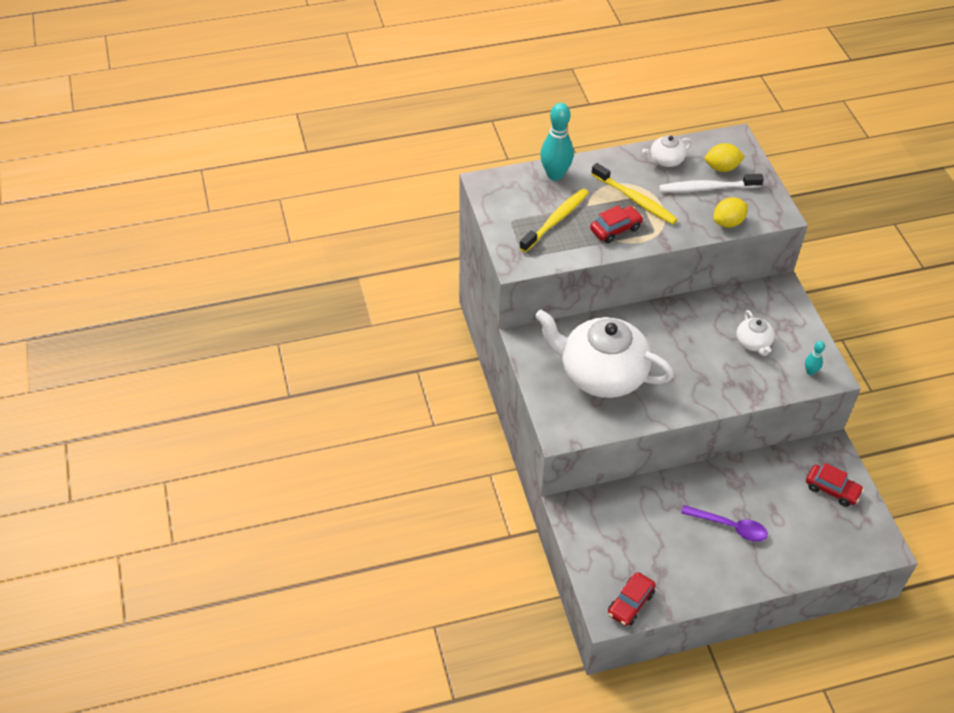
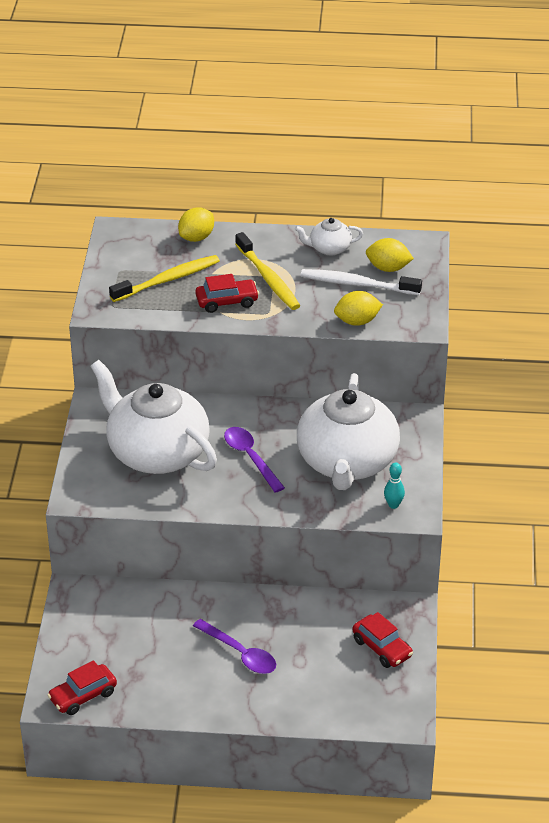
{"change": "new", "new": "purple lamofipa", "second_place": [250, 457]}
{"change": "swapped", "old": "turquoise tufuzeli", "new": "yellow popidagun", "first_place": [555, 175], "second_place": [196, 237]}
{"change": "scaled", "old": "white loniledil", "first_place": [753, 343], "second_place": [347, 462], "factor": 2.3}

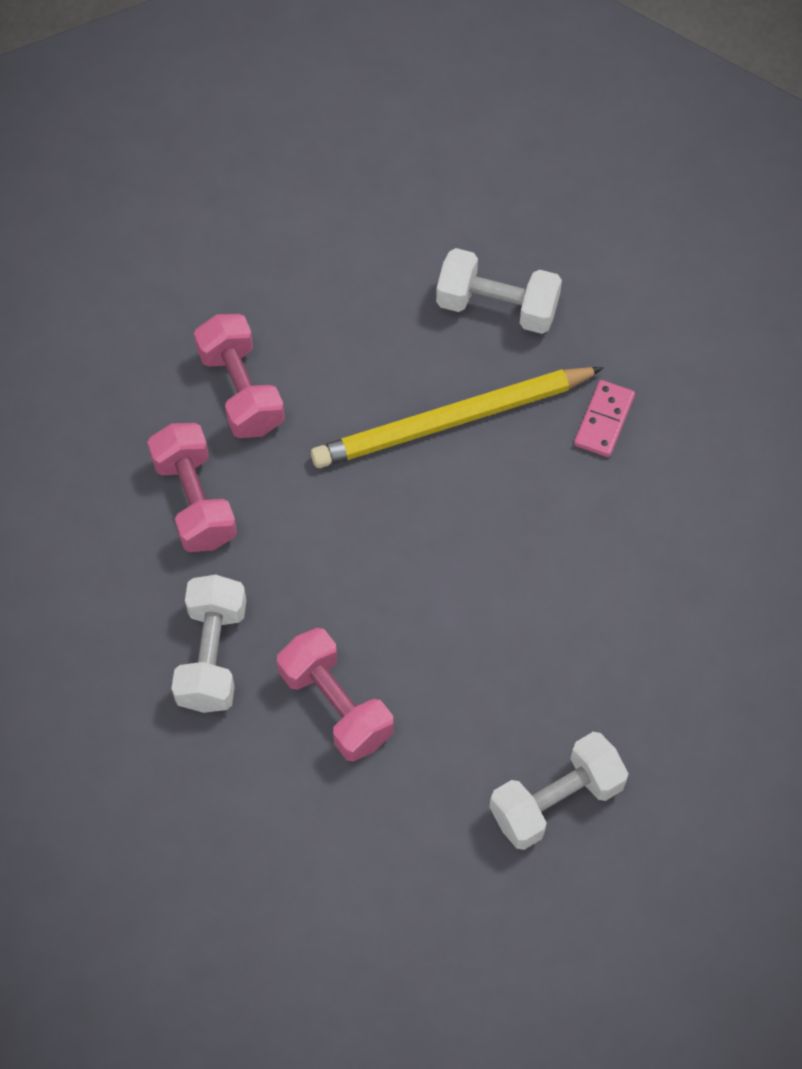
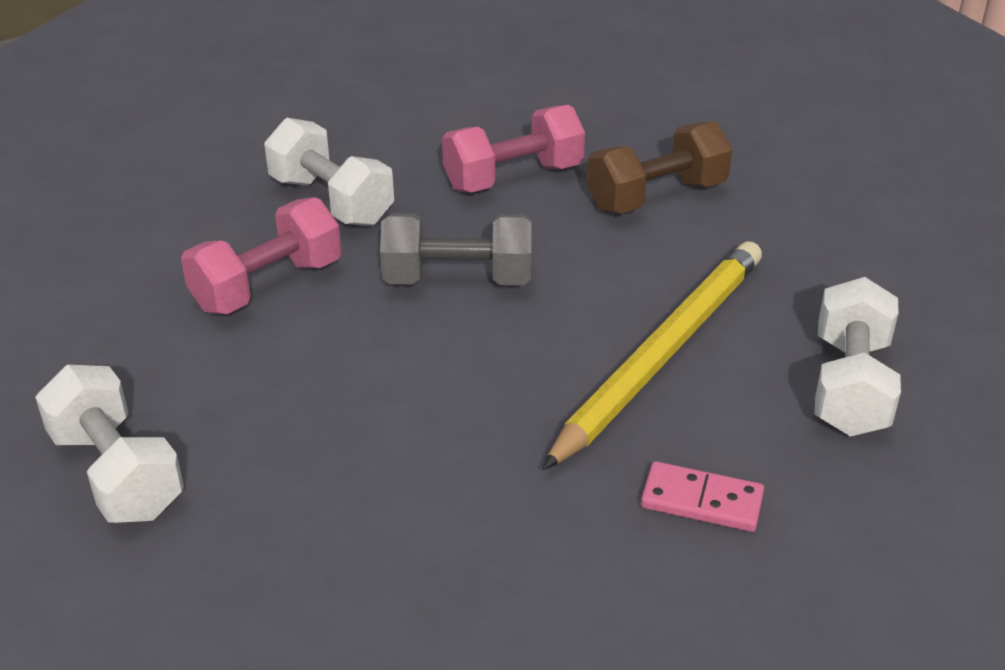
{"change": "new", "new": "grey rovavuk", "second_place": [457, 279]}
{"change": "repainted", "old": "pink rovavuk", "new": "brown rovavuk", "first_place": [241, 390], "second_place": [656, 196]}
{"change": "rotated", "old": "white rovavuk", "first_place": [212, 655], "second_place": [331, 201], "degrees": 45}
{"change": "rotated", "old": "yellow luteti", "first_place": [452, 421], "second_place": [660, 354], "degrees": 60}

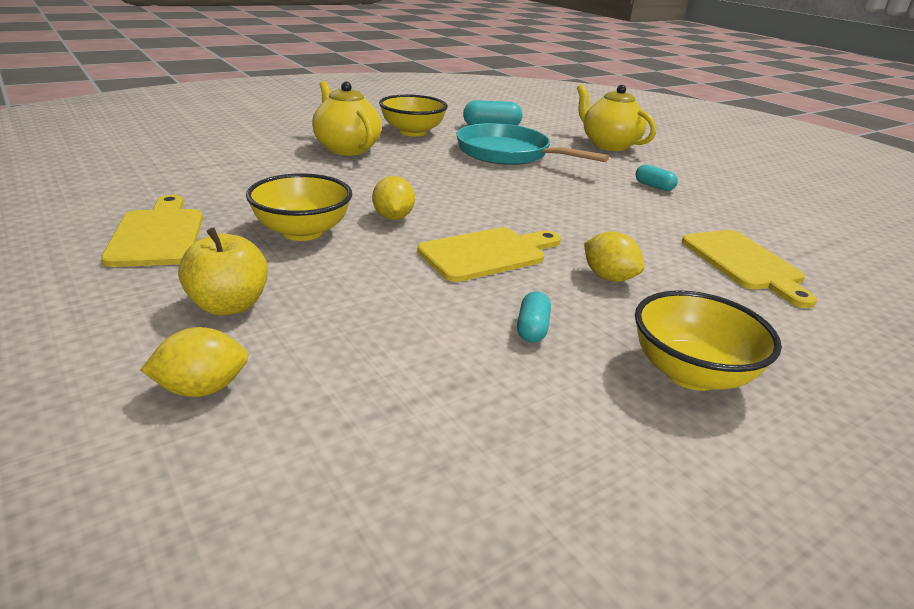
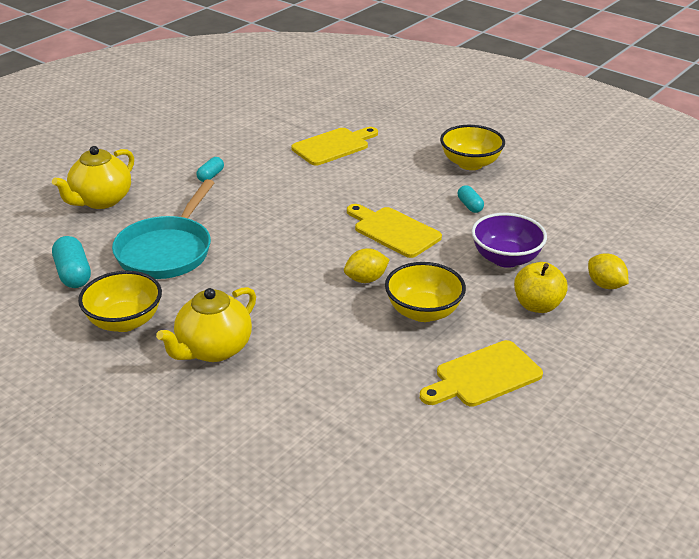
{"change": "gone", "old": "yellow popidagun", "first_place": [608, 277]}
{"change": "new", "new": "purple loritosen", "second_place": [506, 259]}
{"change": "rotated", "old": "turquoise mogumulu", "first_place": [532, 328], "second_place": [469, 206], "degrees": 75}

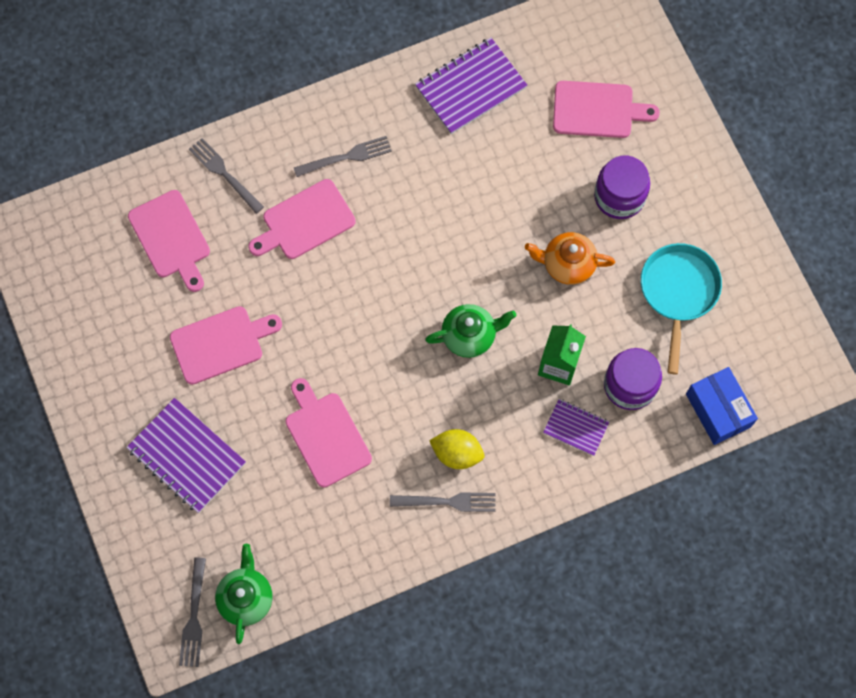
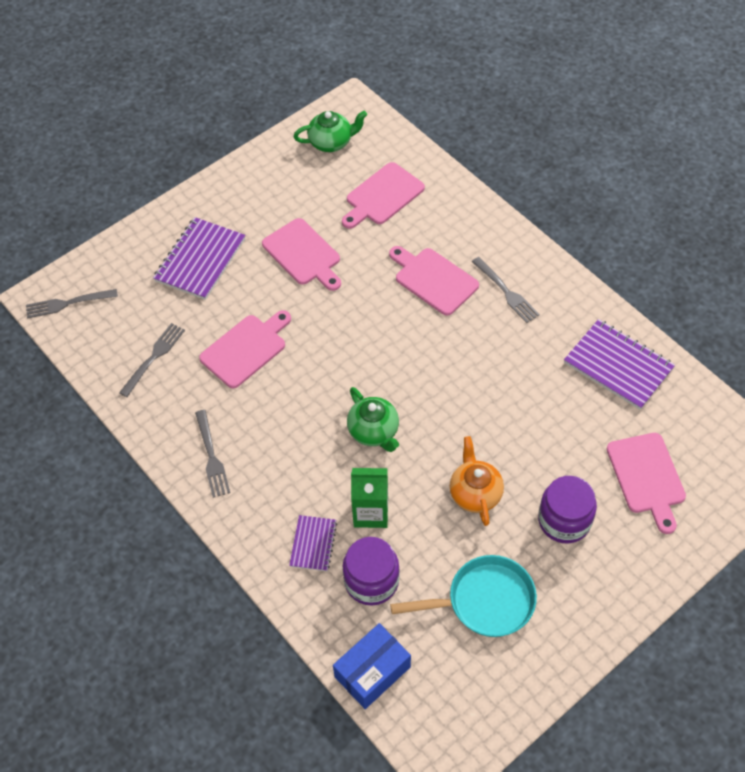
{"change": "gone", "old": "yellow popidagun", "first_place": [457, 453]}
{"change": "shifted", "old": "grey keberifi", "first_place": [224, 174], "second_place": [154, 357]}
{"change": "shifted", "old": "green loniledil", "first_place": [246, 597], "second_place": [331, 142]}

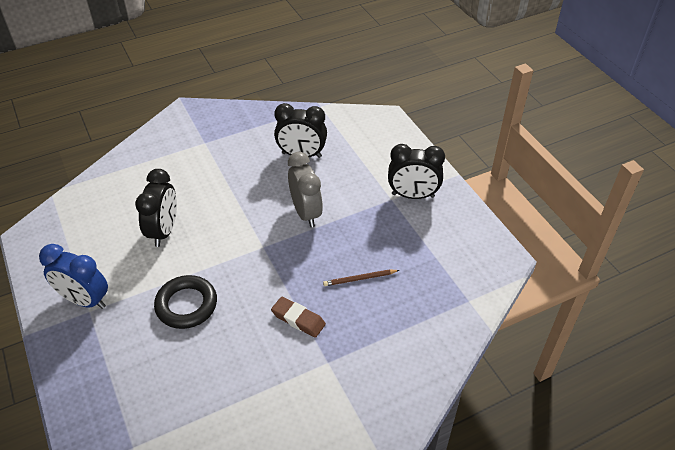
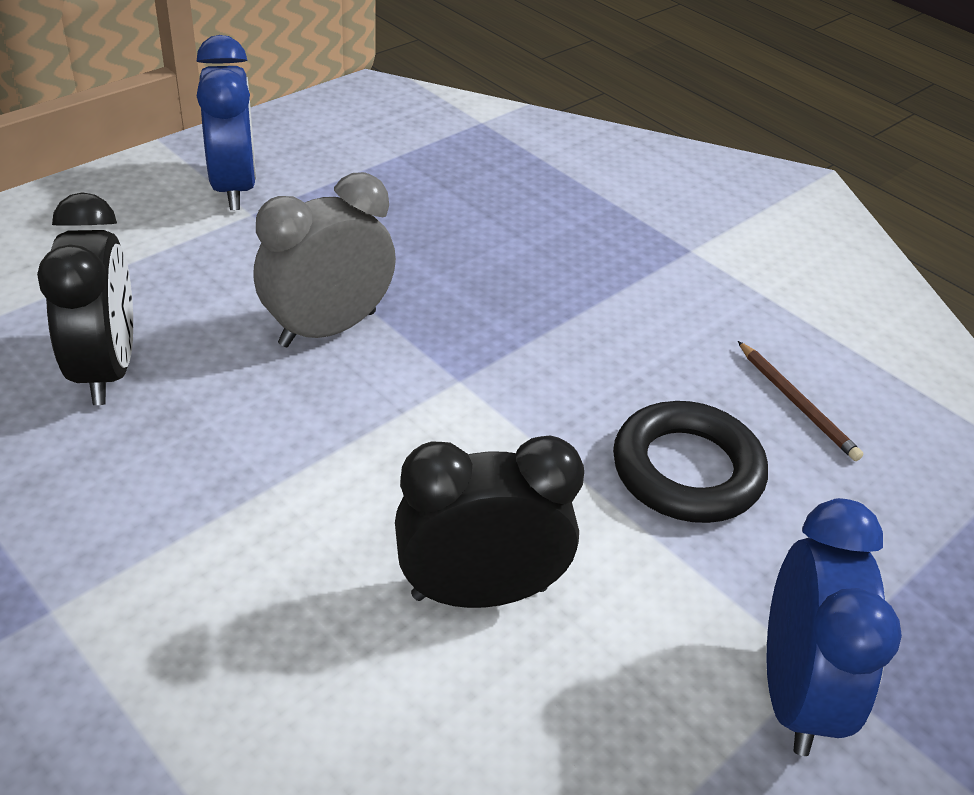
{"change": "gone", "old": "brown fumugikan", "first_place": [298, 319]}
{"change": "shifted", "old": "brown luteti", "first_place": [359, 279], "second_place": [797, 403]}
{"change": "repainted", "old": "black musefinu", "new": "blue musefinu", "first_place": [413, 195], "second_place": [234, 187]}

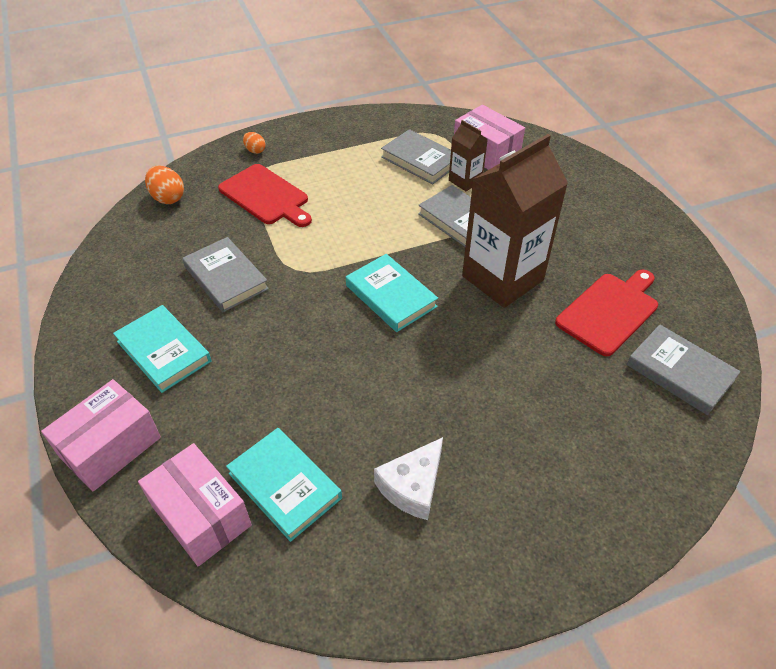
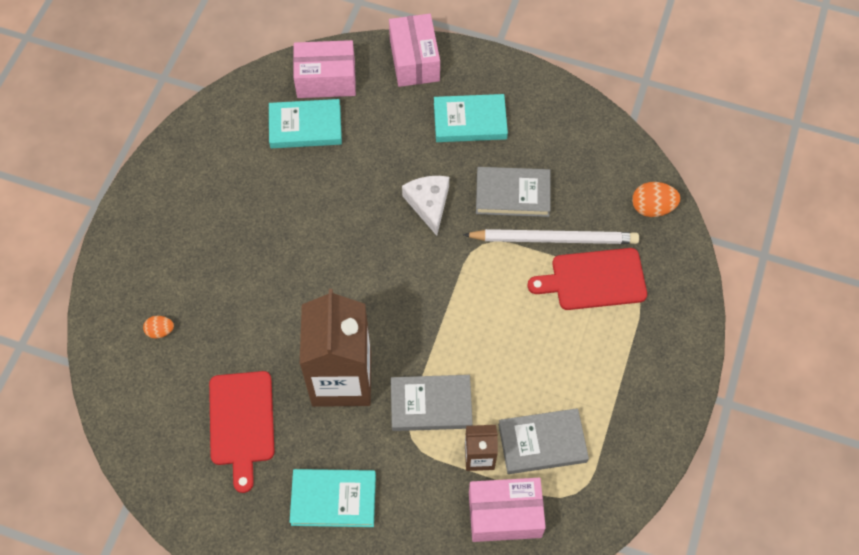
{"change": "gone", "old": "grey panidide", "first_place": [680, 372]}
{"change": "new", "new": "white luteti", "second_place": [553, 239]}
{"change": "shifted", "old": "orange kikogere", "first_place": [255, 150], "second_place": [160, 331]}
{"change": "shifted", "old": "turquoise panidide", "first_place": [391, 296], "second_place": [333, 499]}
{"change": "shifted", "old": "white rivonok", "first_place": [412, 486], "second_place": [429, 204]}

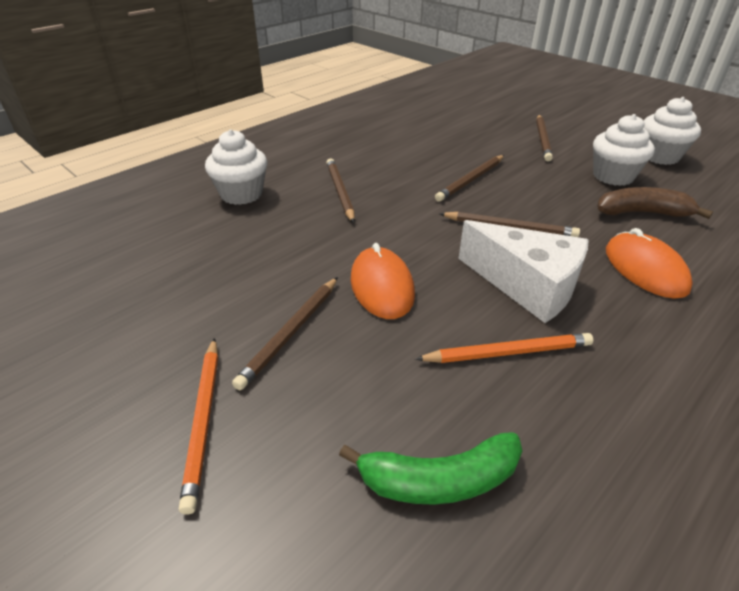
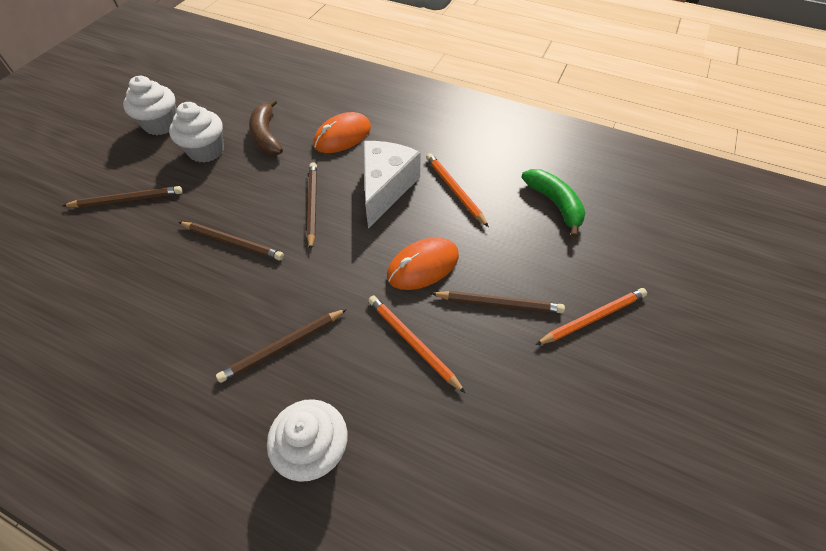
{"change": "new", "new": "orange luteti", "second_place": [413, 343]}

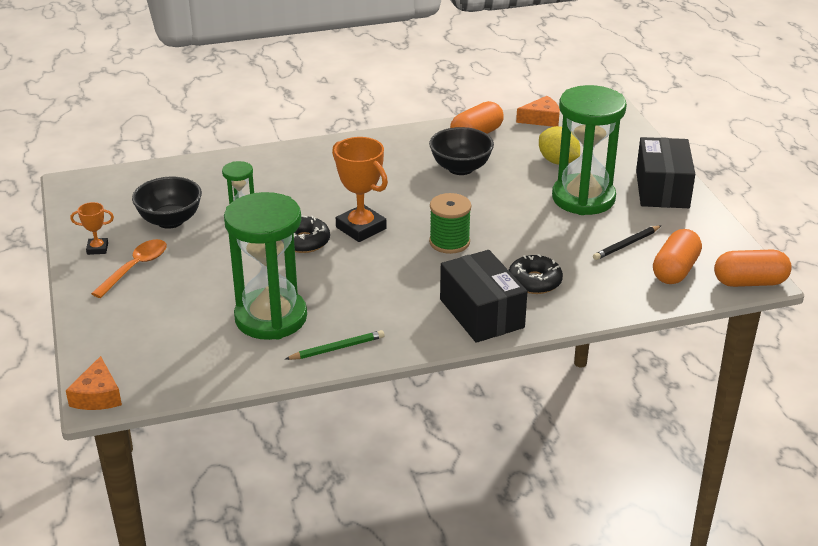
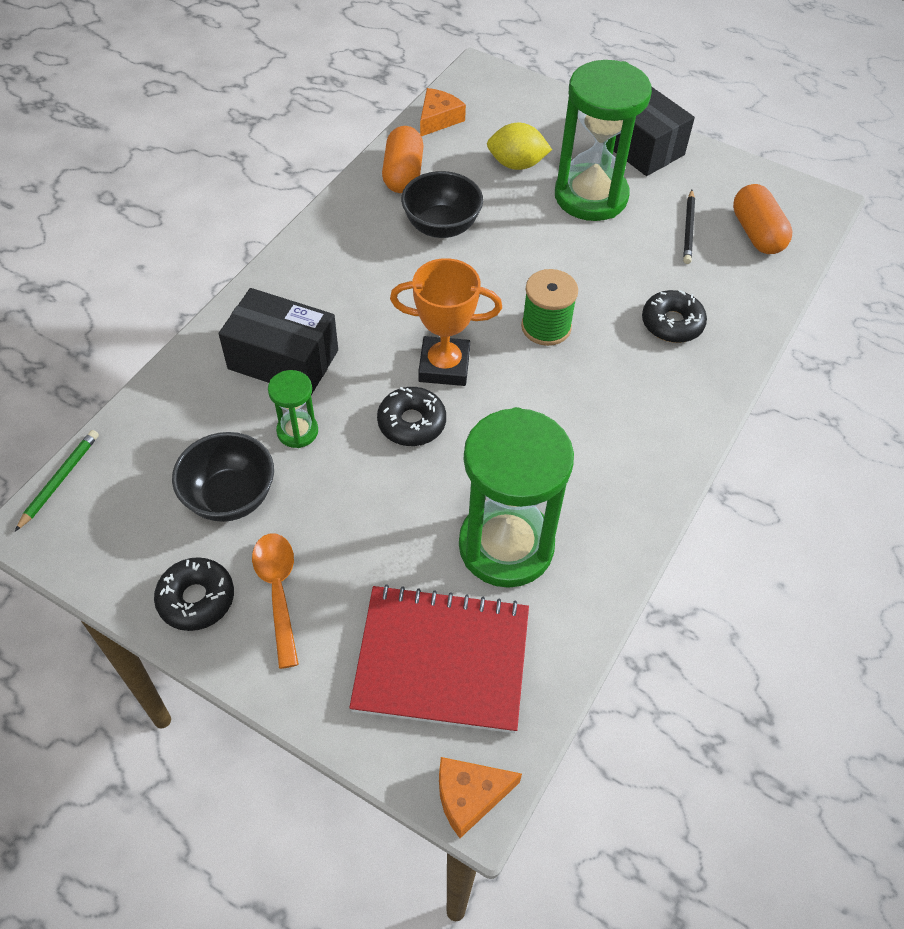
{"change": "gone", "old": "orange mogumulu", "first_place": [749, 282]}
{"change": "new", "new": "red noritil", "second_place": [442, 660]}
{"change": "shifted", "old": "green luteti", "first_place": [337, 348], "second_place": [60, 480]}
{"change": "shifted", "old": "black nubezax", "first_place": [481, 313], "second_place": [283, 359]}
{"change": "swapped", "old": "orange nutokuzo", "new": "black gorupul", "first_place": [97, 249], "second_place": [196, 599]}
{"change": "rotated", "old": "orange rivonok", "first_place": [97, 395], "second_place": [470, 796], "degrees": 120}

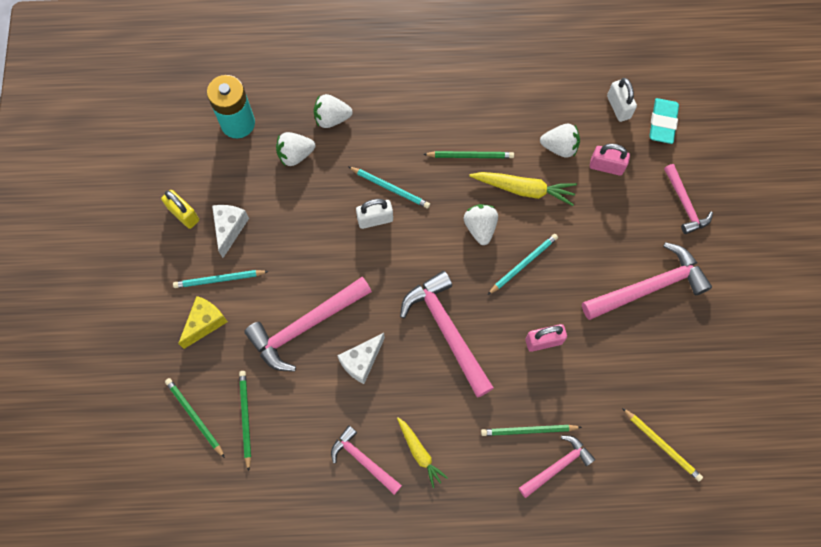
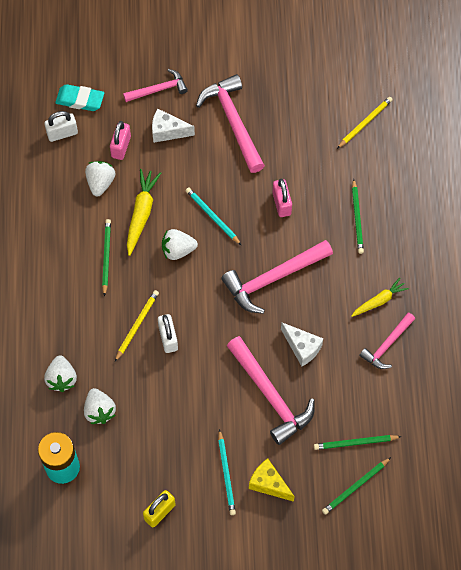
{"change": "gone", "old": "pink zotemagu", "first_place": [557, 466]}
{"change": "shifted", "old": "white rivonok", "first_place": [229, 229], "second_place": [167, 131]}
{"change": "repainted", "old": "turquoise luteti", "new": "yellow luteti", "first_place": [390, 188], "second_place": [137, 325]}

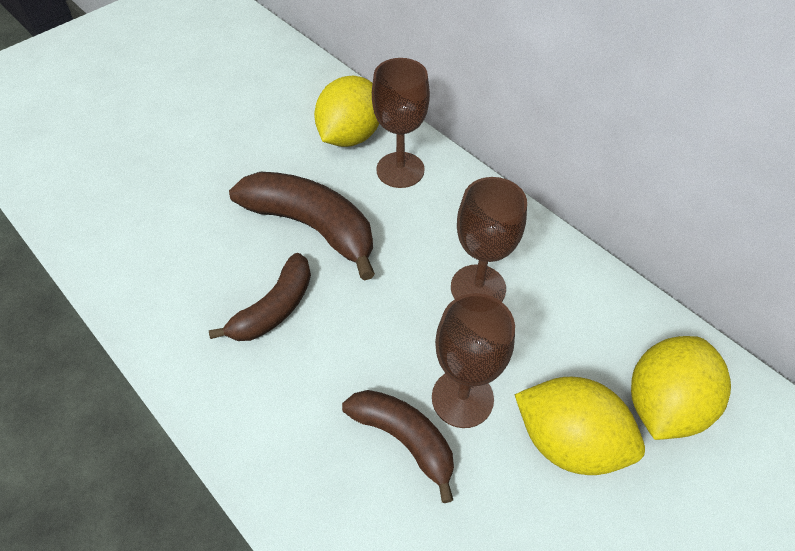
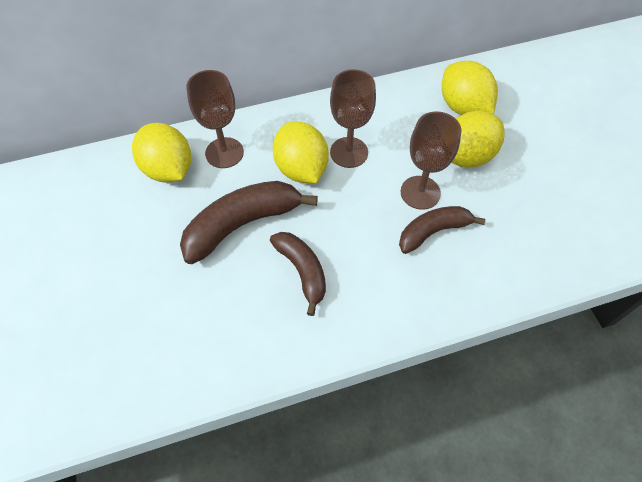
{"change": "new", "new": "yellow popidagun", "second_place": [301, 169]}

